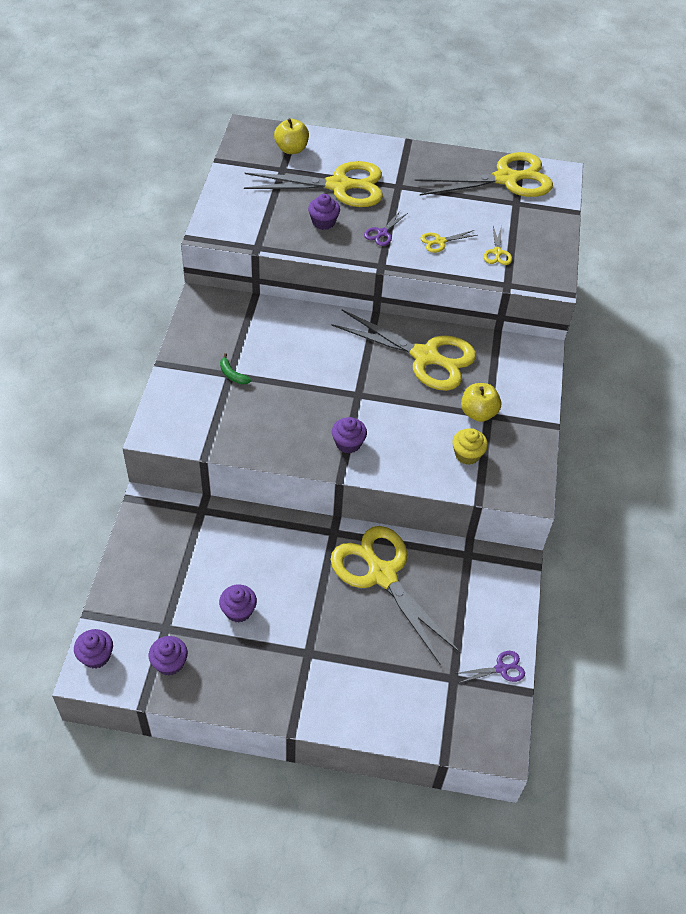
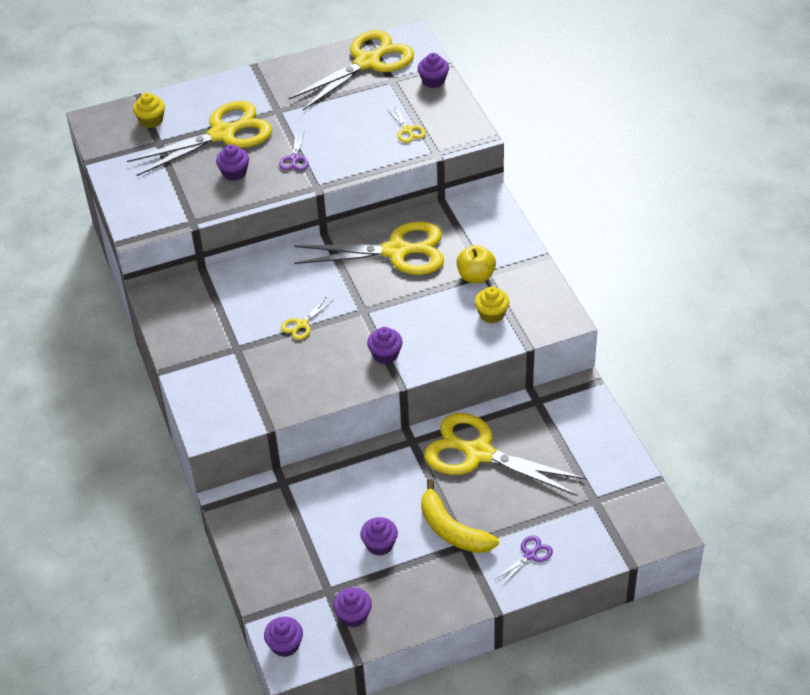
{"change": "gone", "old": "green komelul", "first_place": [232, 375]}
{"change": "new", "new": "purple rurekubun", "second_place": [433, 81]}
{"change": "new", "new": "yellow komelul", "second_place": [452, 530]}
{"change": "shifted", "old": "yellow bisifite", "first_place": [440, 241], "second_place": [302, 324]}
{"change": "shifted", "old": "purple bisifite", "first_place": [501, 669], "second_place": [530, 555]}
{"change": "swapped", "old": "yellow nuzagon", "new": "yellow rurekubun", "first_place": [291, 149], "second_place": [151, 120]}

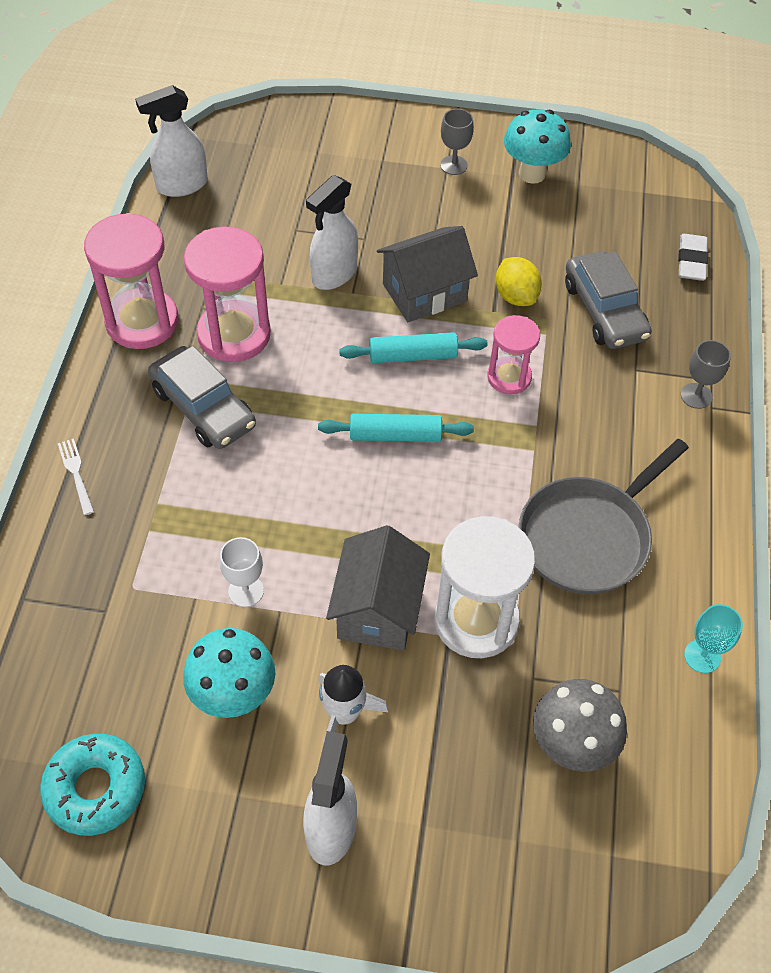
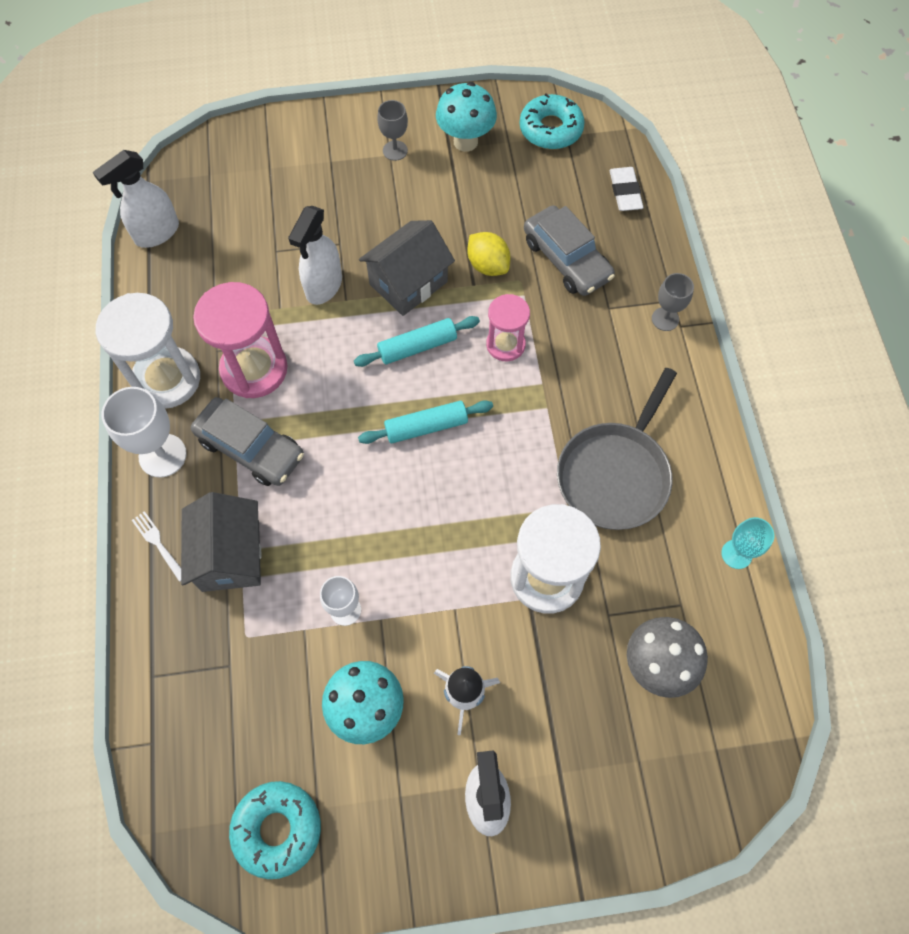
{"change": "new", "new": "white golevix", "second_place": [162, 455]}
{"change": "new", "new": "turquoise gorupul", "second_place": [550, 129]}
{"change": "shifted", "old": "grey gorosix", "first_place": [378, 609], "second_place": [230, 555]}
{"change": "repainted", "old": "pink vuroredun", "new": "white vuroredun", "first_place": [142, 322], "second_place": [167, 379]}

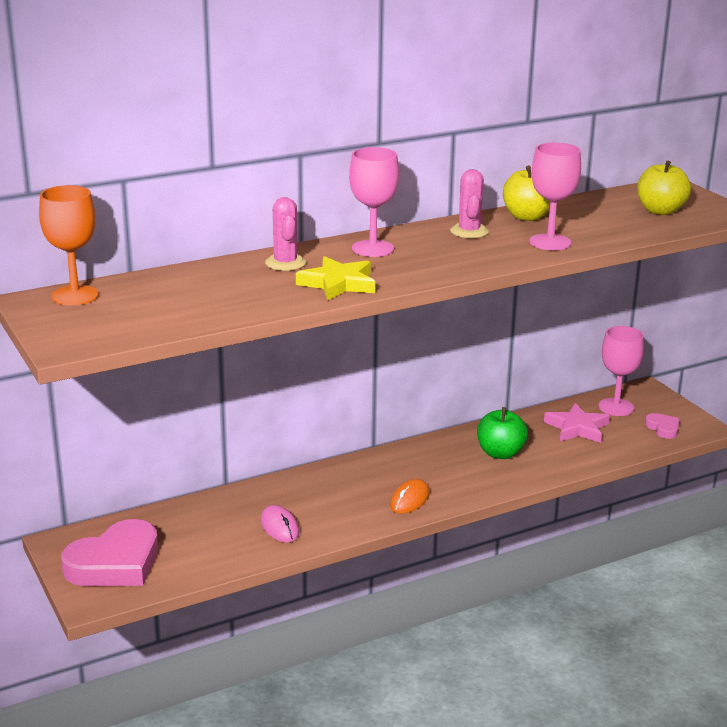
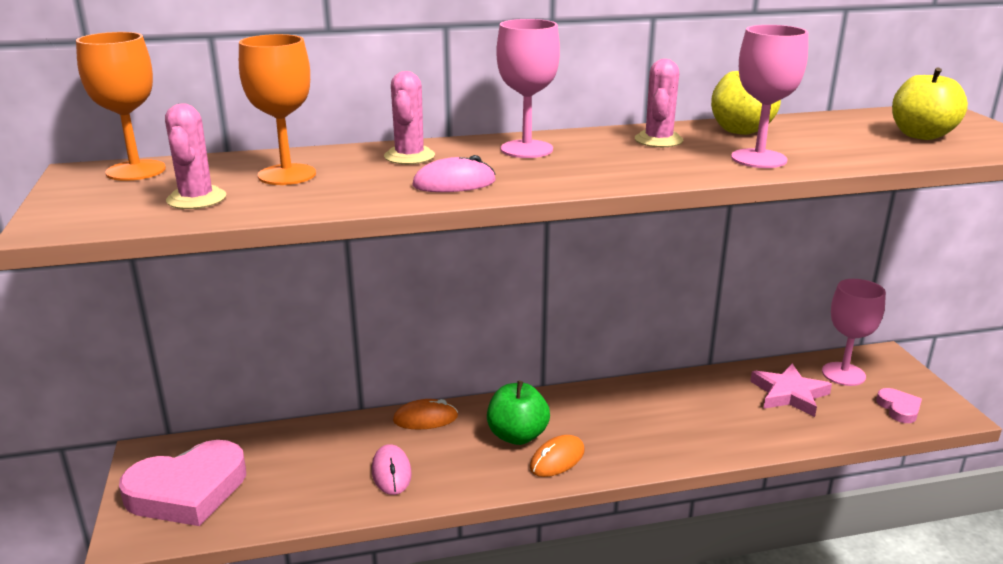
{"change": "new", "new": "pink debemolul", "second_place": [196, 199]}
{"change": "new", "new": "orange golevix", "second_place": [287, 175]}
{"change": "new", "new": "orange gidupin", "second_place": [425, 418]}
{"change": "shifted", "old": "green nuzagon", "first_place": [500, 453], "second_place": [517, 436]}
{"change": "swapped", "old": "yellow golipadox", "new": "pink gidupin", "first_place": [338, 284], "second_place": [454, 183]}

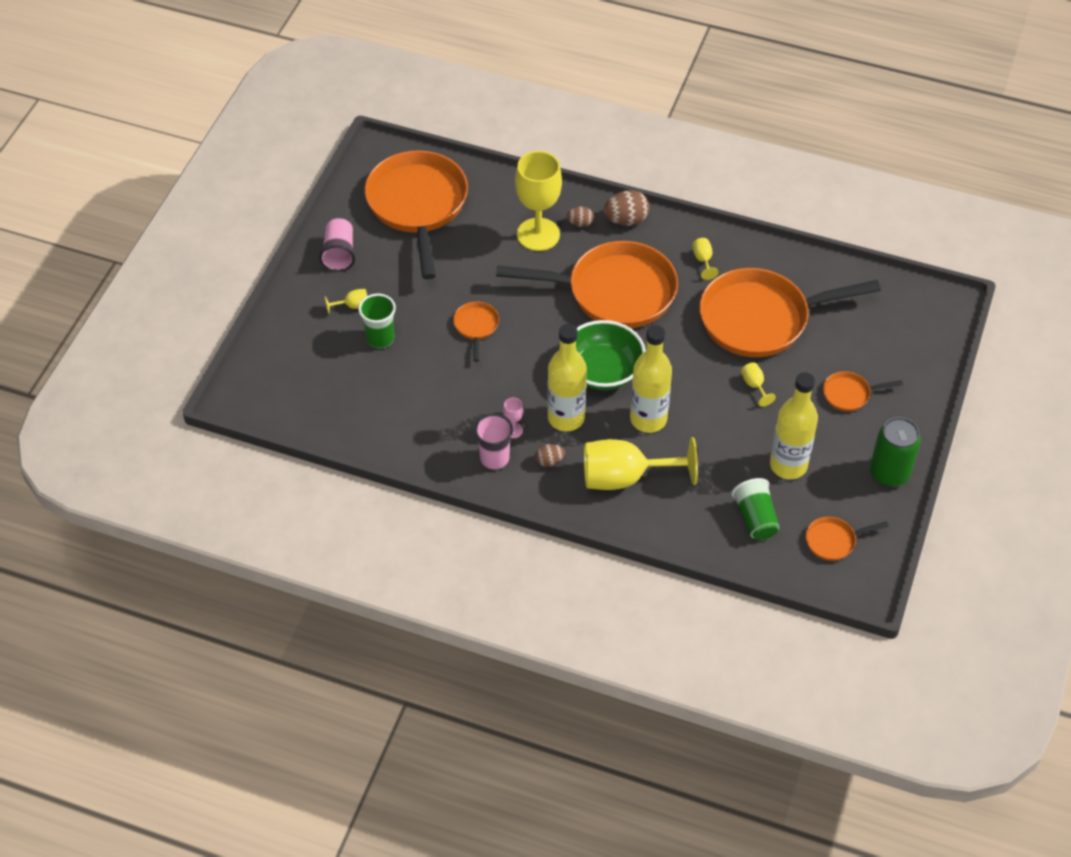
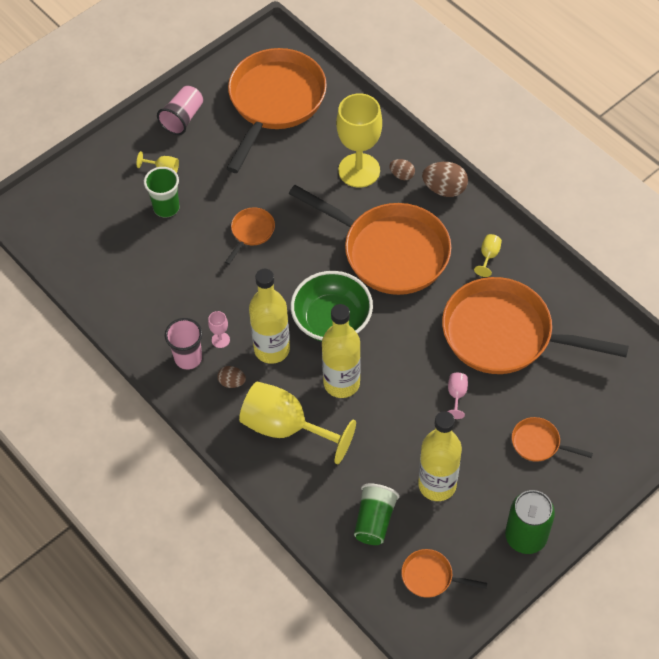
{"change": "repainted", "old": "yellow golevix", "new": "pink golevix", "first_place": [754, 385], "second_place": [456, 395]}

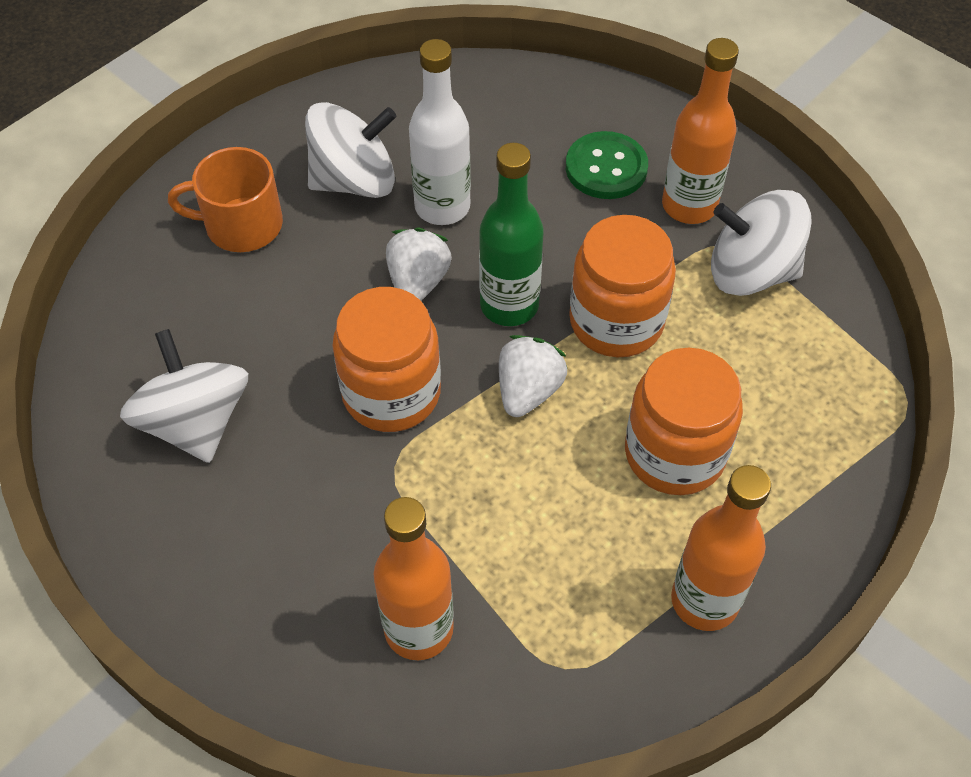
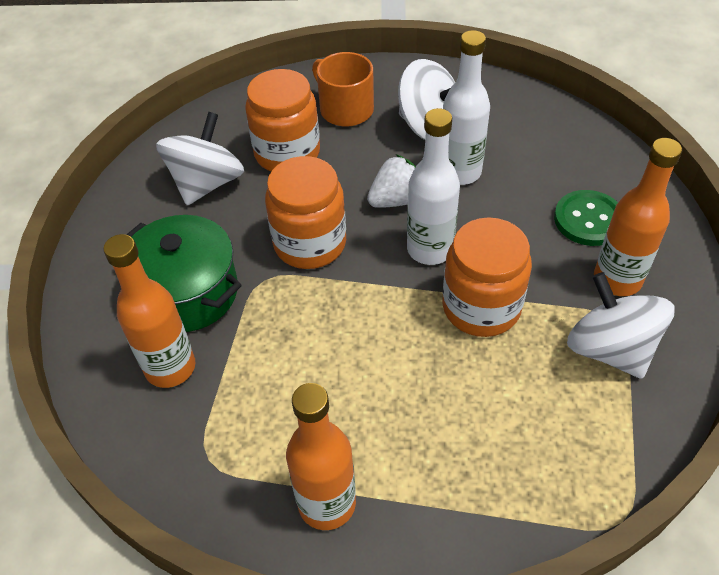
{"change": "gone", "old": "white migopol", "first_place": [528, 391]}
{"change": "new", "new": "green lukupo", "second_place": [188, 292]}
{"change": "shifted", "old": "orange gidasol", "first_place": [674, 453], "second_place": [287, 153]}
{"change": "repainted", "old": "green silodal", "new": "white silodal", "first_place": [509, 305], "second_place": [430, 249]}

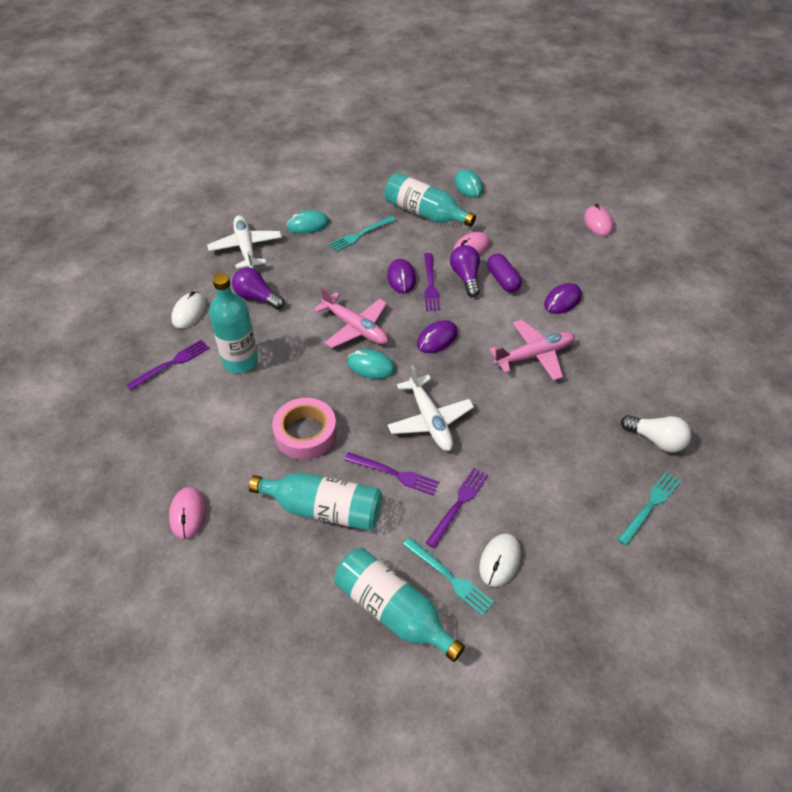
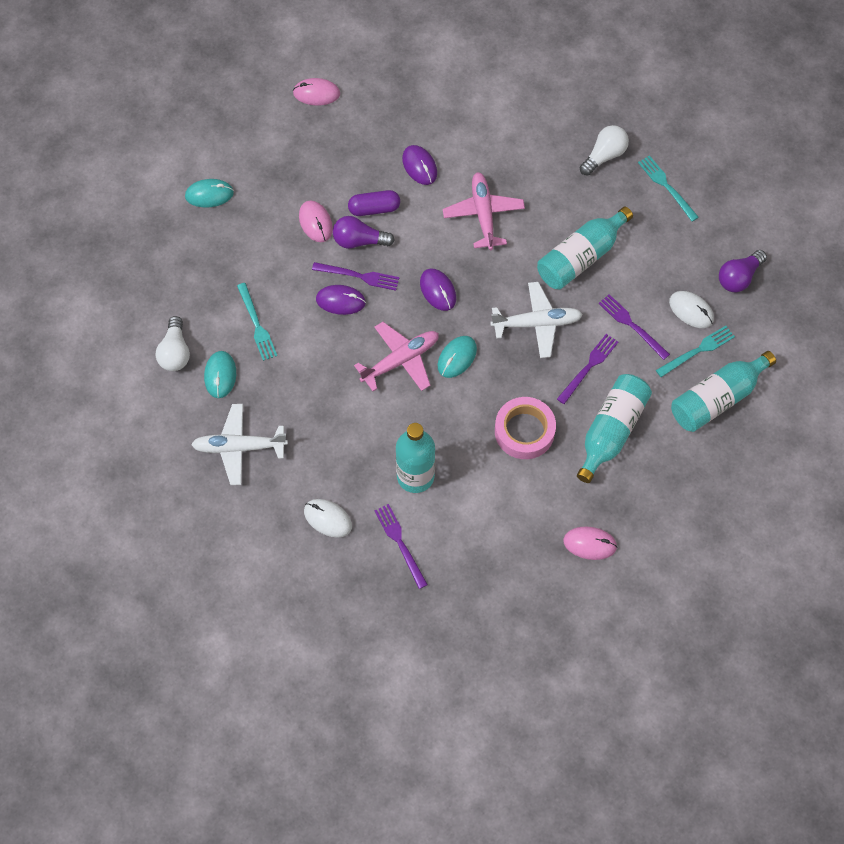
{"change": "new", "new": "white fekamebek", "second_place": [175, 352]}
{"change": "shifted", "old": "purple fekamebek", "first_place": [257, 297], "second_place": [739, 277]}
{"change": "shifted", "old": "turquoise silodal", "first_place": [425, 213], "second_place": [581, 257]}

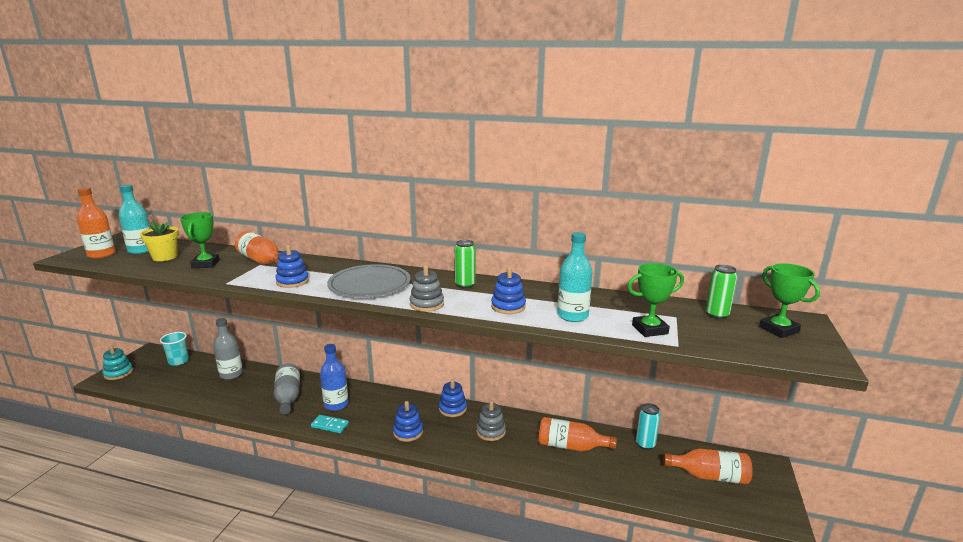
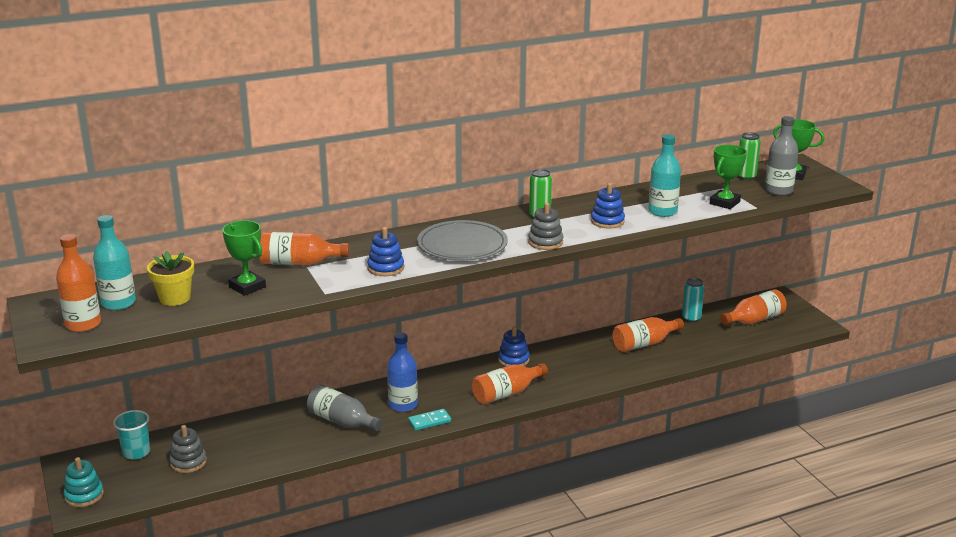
{"change": "shifted", "old": "grey silodal", "first_place": [231, 374], "second_place": [778, 191]}
{"change": "shifted", "old": "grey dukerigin", "first_place": [490, 431], "second_place": [188, 462]}
{"change": "swapped", "old": "blue dukerigin", "new": "orange silodal", "first_place": [408, 432], "second_place": [506, 393]}

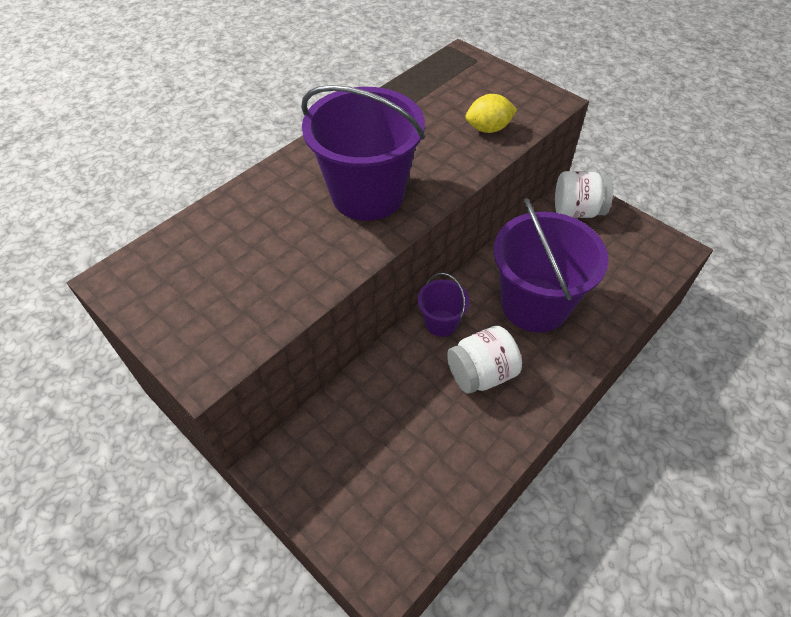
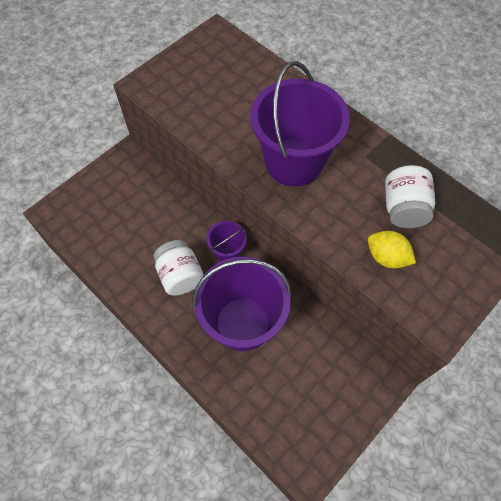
{"change": "shifted", "old": "white gidasol", "first_place": [577, 211], "second_place": [403, 208]}
{"change": "rotated", "old": "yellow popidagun", "first_place": [488, 129], "second_place": [386, 257], "degrees": -45}

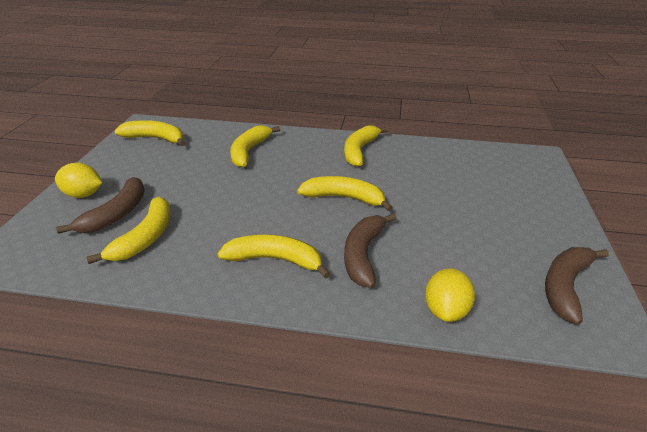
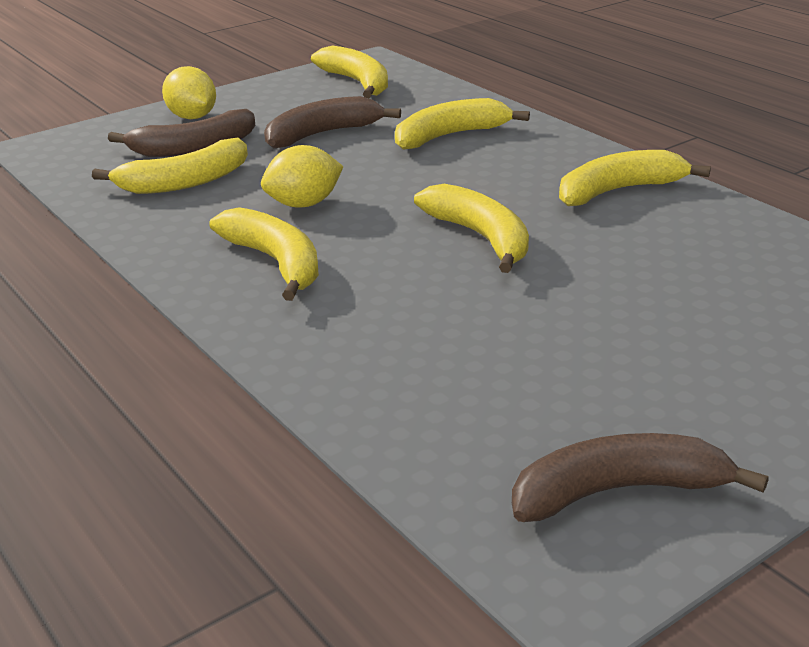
{"change": "shifted", "old": "brown komelul", "first_place": [363, 255], "second_place": [322, 134]}
{"change": "shifted", "old": "yellow popidagun", "first_place": [445, 310], "second_place": [304, 204]}

